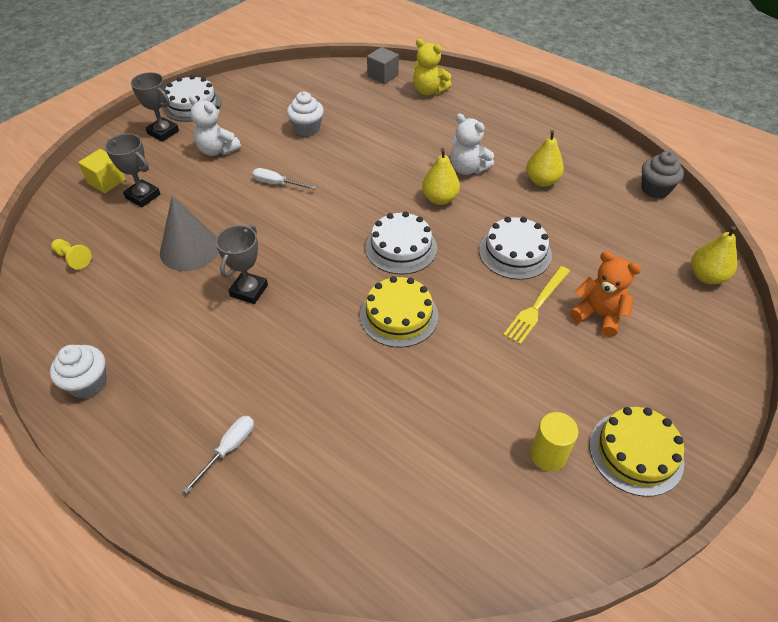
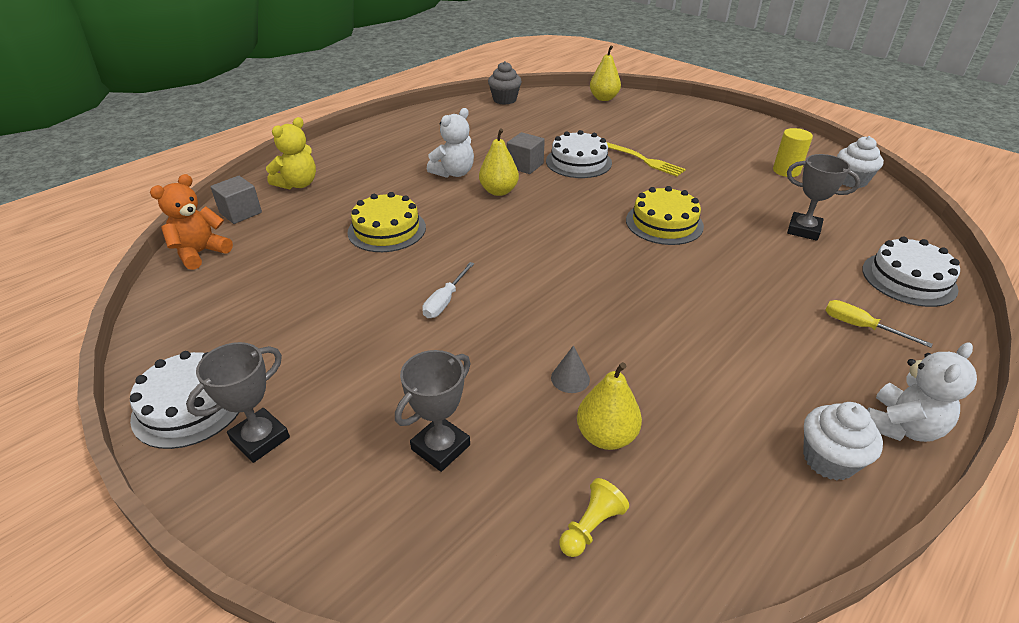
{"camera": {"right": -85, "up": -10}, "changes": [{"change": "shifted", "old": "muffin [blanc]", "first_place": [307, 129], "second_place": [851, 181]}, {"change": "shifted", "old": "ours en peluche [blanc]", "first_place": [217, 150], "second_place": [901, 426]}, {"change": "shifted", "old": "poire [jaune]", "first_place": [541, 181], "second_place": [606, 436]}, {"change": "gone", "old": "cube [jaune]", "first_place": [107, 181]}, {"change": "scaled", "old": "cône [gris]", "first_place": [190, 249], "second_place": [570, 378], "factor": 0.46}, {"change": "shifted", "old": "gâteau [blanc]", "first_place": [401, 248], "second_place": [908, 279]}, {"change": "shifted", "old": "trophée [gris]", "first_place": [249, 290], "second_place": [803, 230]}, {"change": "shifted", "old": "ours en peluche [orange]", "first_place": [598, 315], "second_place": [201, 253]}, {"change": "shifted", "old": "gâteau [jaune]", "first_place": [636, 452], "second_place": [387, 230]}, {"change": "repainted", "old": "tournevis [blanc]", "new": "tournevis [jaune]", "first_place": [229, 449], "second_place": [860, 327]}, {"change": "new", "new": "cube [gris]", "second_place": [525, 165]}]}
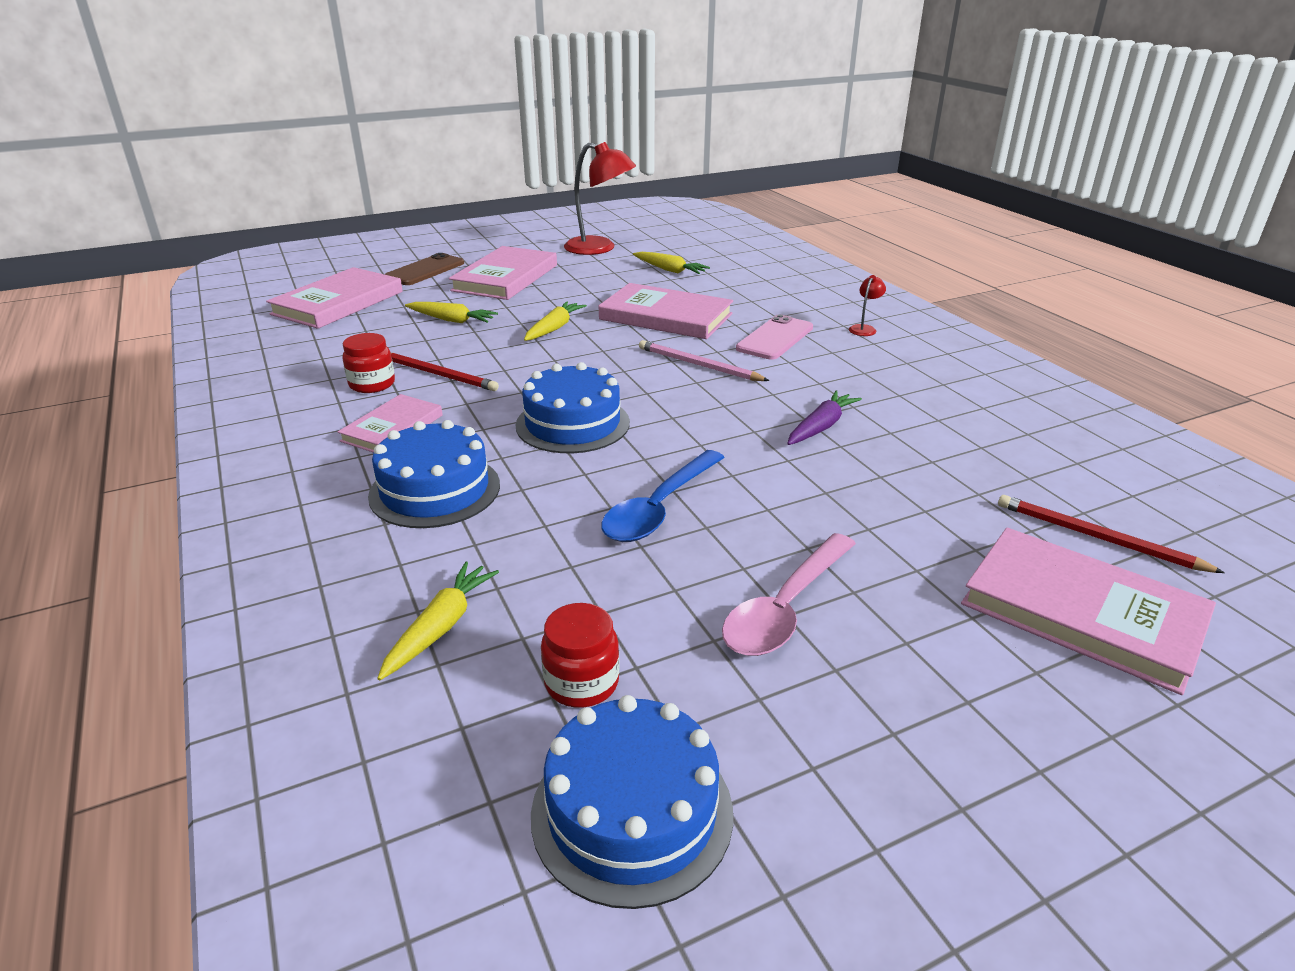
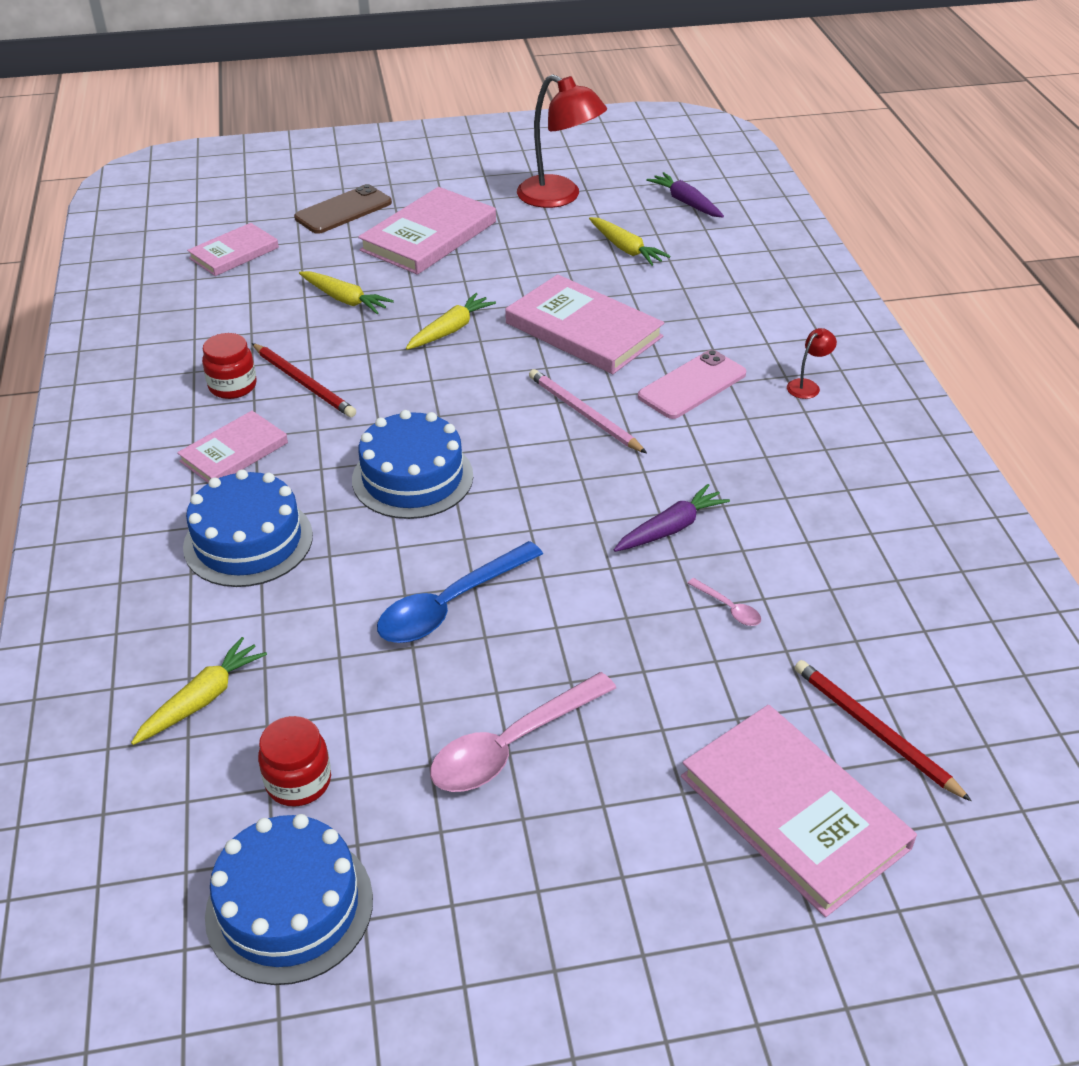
{"camera": {"right": 15, "up": 10}, "changes": [{"change": "scaled", "old": "livre [rose]", "first_place": [338, 303], "second_place": [234, 253], "factor": 0.6}, {"change": "new", "new": "carotte [violet]", "second_place": [685, 202]}, {"change": "new", "new": "cuillère [rose]", "second_place": [729, 608]}]}
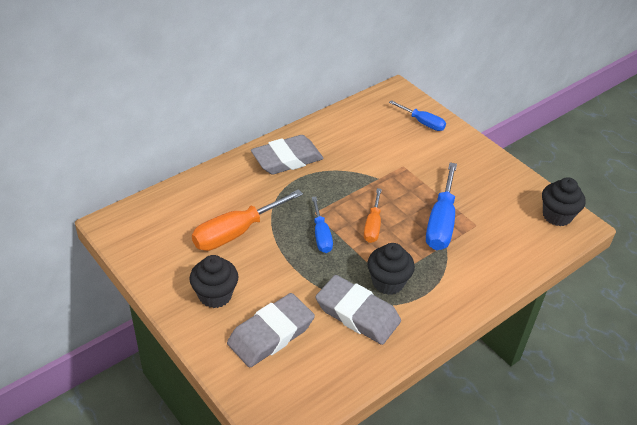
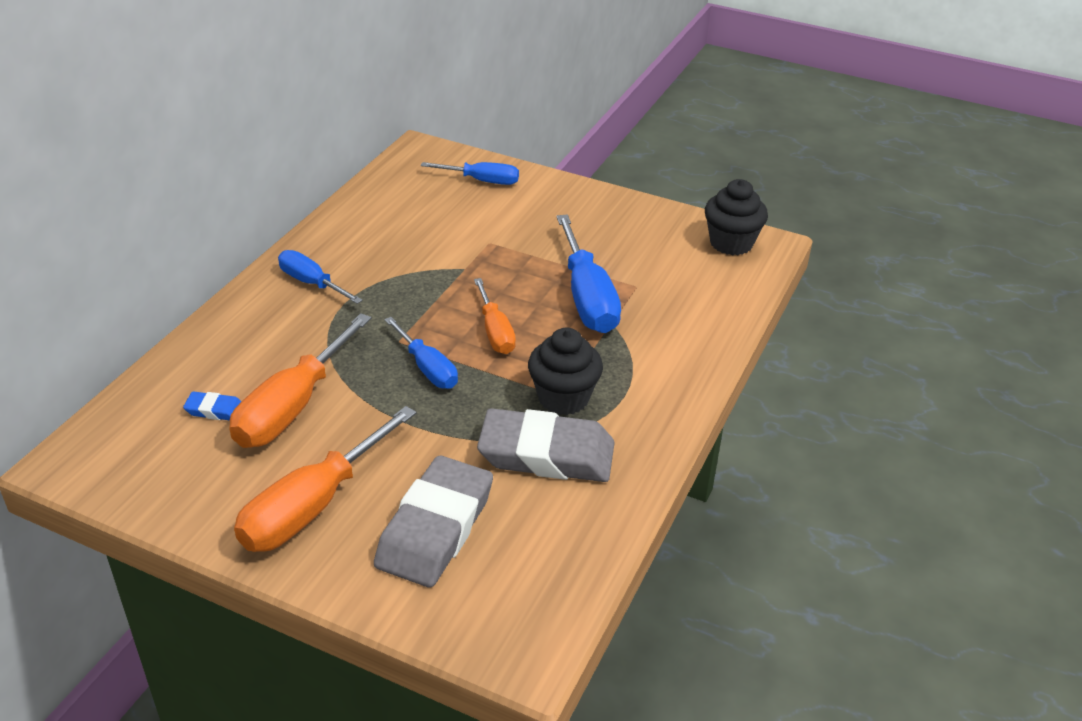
{"camera": {"right": -25, "up": -5}, "changes": [{"change": "swapped", "old": "gomme [gris]", "new": "tournevis [bleu]", "first_place": [287, 159], "second_place": [311, 283]}, {"change": "swapped", "old": "muffin [noir]", "new": "tournevis [orange]", "first_place": [215, 295], "second_place": [313, 506]}, {"change": "new", "new": "gomme [bleu]", "second_place": [215, 410]}]}
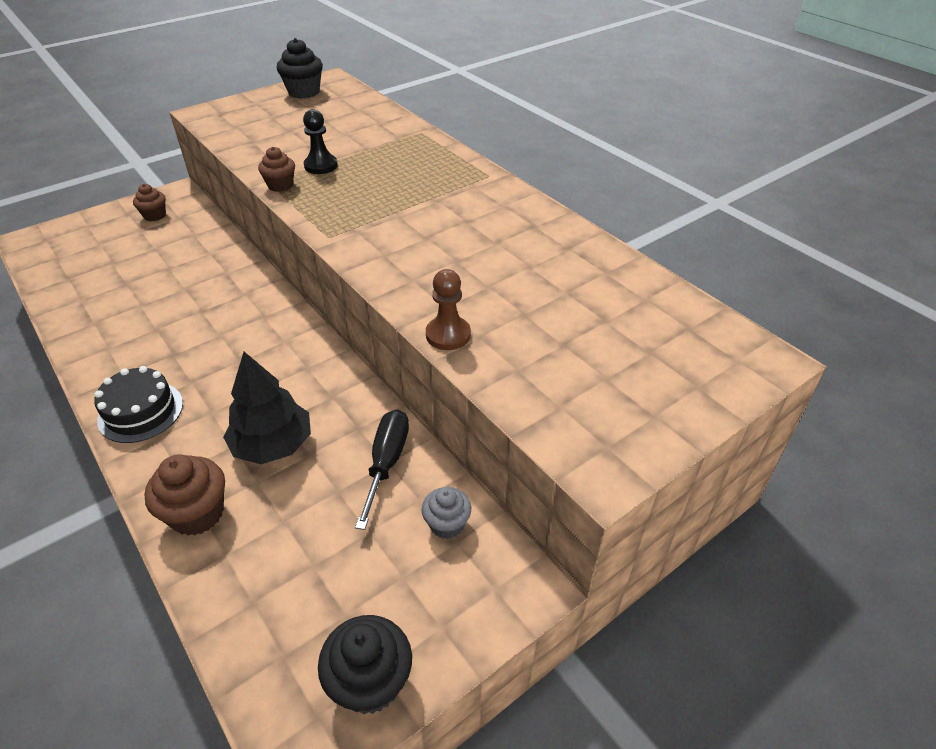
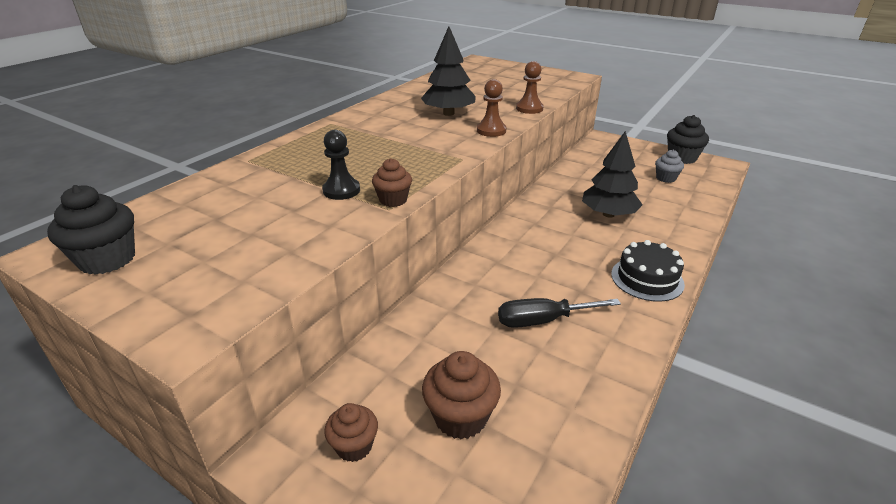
{"camera": {"right": -110, "up": -10}, "changes": [{"change": "shifted", "old": "tournevis [noir]", "first_place": [386, 462], "second_place": [543, 321]}, {"change": "shifted", "old": "muffin [marron]", "first_place": [197, 513], "second_place": [460, 417]}, {"change": "shifted", "old": "muffin [gris]", "first_place": [447, 524], "second_place": [665, 178]}, {"change": "new", "new": "arbre [noir]", "second_place": [448, 113]}, {"change": "new", "new": "pion [marron]", "second_place": [491, 131]}]}
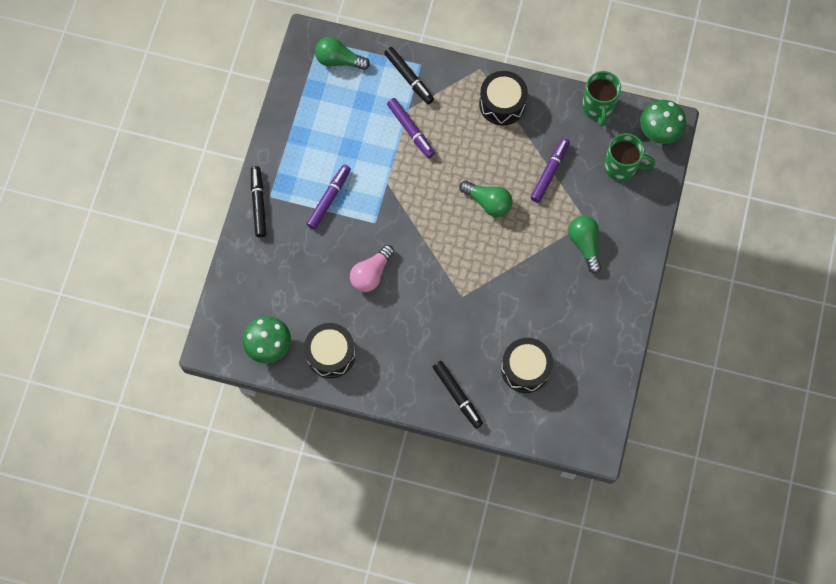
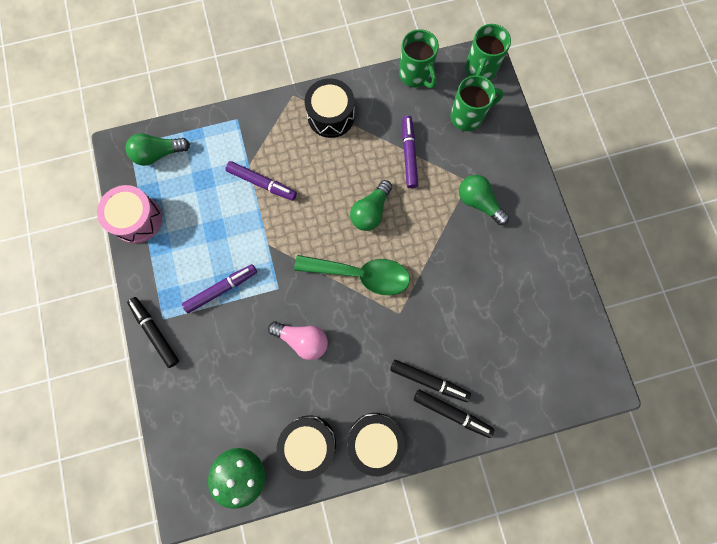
{"camera": {"right": -30, "up": 5}, "changes": [{"change": "shifted", "old": "feutre [noir]", "first_place": [409, 78], "second_place": [429, 381]}, {"change": "swapped", "old": "champignon [vert]", "new": "tasse [vert]", "first_place": [658, 132], "second_place": [480, 70]}, {"change": "rotated", "old": "feutre [violet]", "first_place": [329, 199], "second_place": [221, 289], "degrees": 60}, {"change": "rotated", "old": "ampoule [vert]", "first_place": [488, 202], "second_place": [371, 211], "degrees": 120}, {"change": "rotated", "old": "ampoule [rose]", "first_place": [371, 273], "second_place": [302, 340], "degrees": -75}, {"change": "shifted", "old": "tambour [noir]", "first_place": [525, 368], "second_place": [375, 440]}, {"change": "new", "new": "tambour [rose]", "second_place": [137, 219]}, {"change": "new", "new": "cuillère [vert]", "second_place": [361, 274]}]}
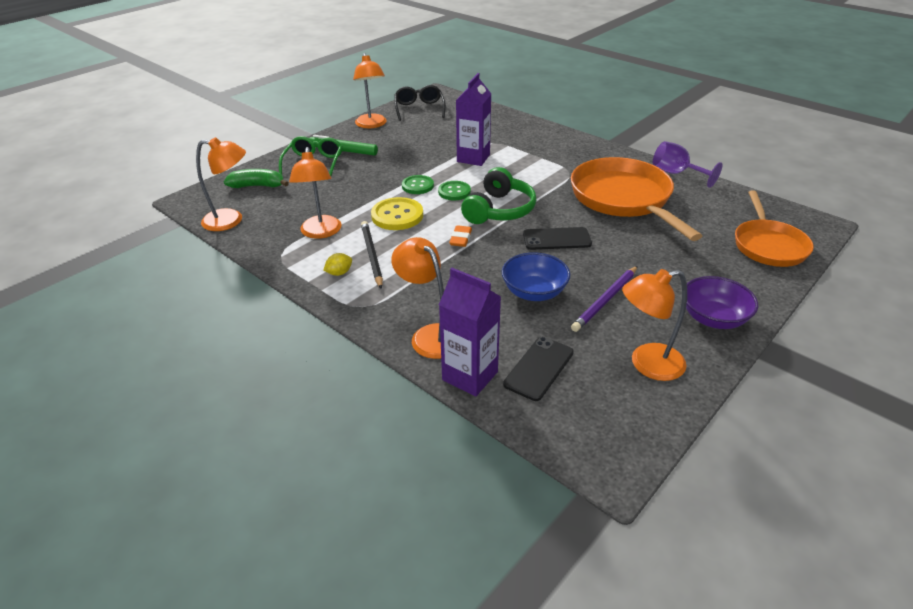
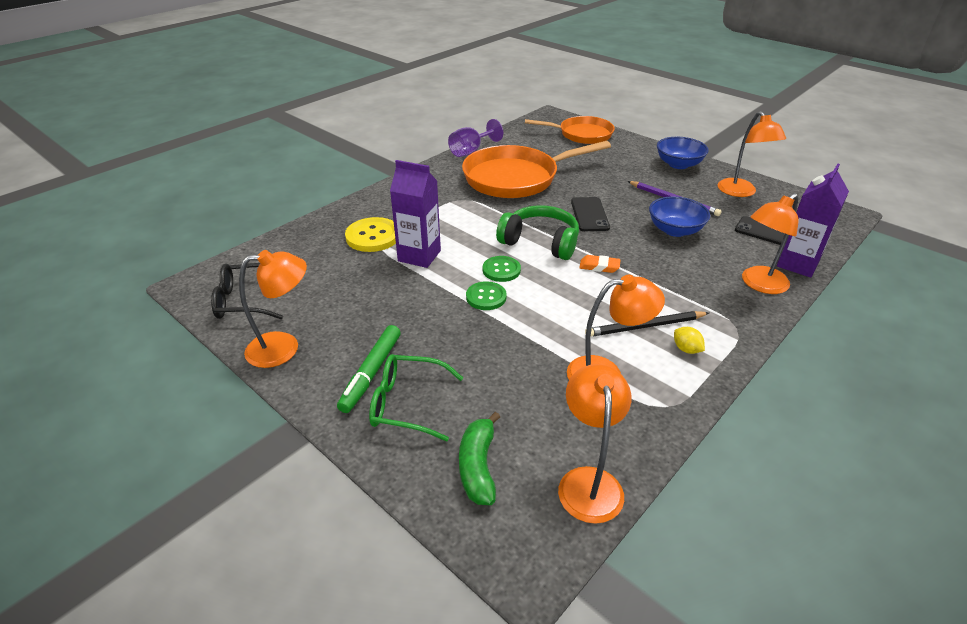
{"camera": {"right": -90, "up": 0}, "changes": [{"change": "shifted", "old": "bouton [jaune]", "first_place": [397, 215], "second_place": [373, 236]}, {"change": "repainted", "old": "bol [violet]", "new": "bol [bleu]", "first_place": [713, 318], "second_place": [678, 164]}]}
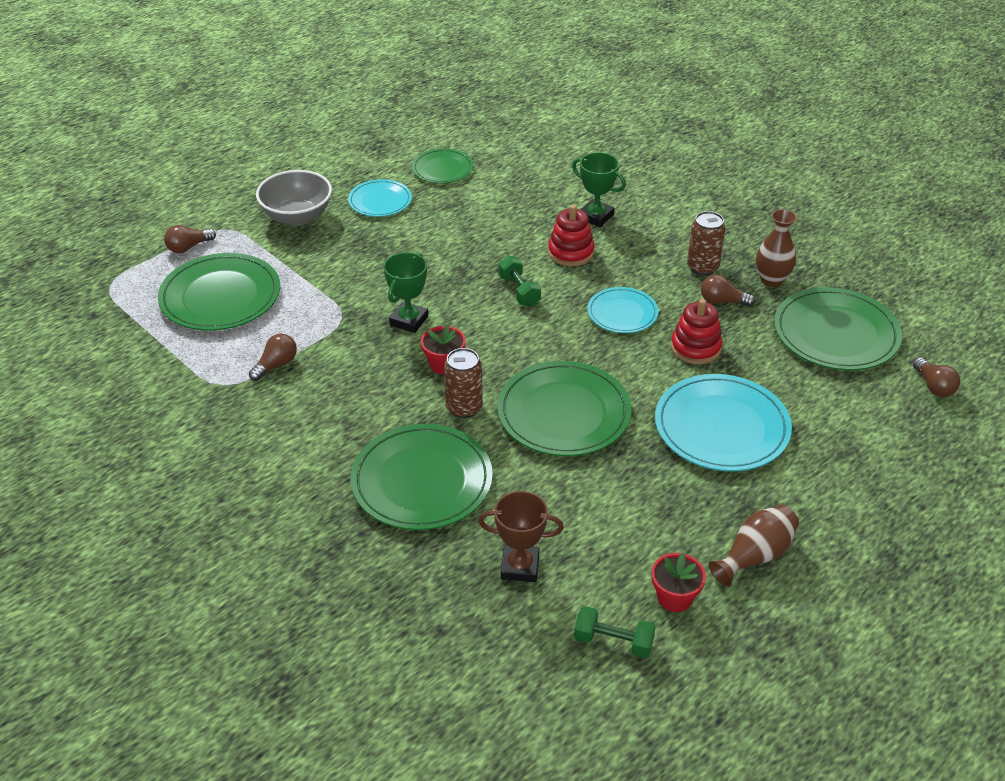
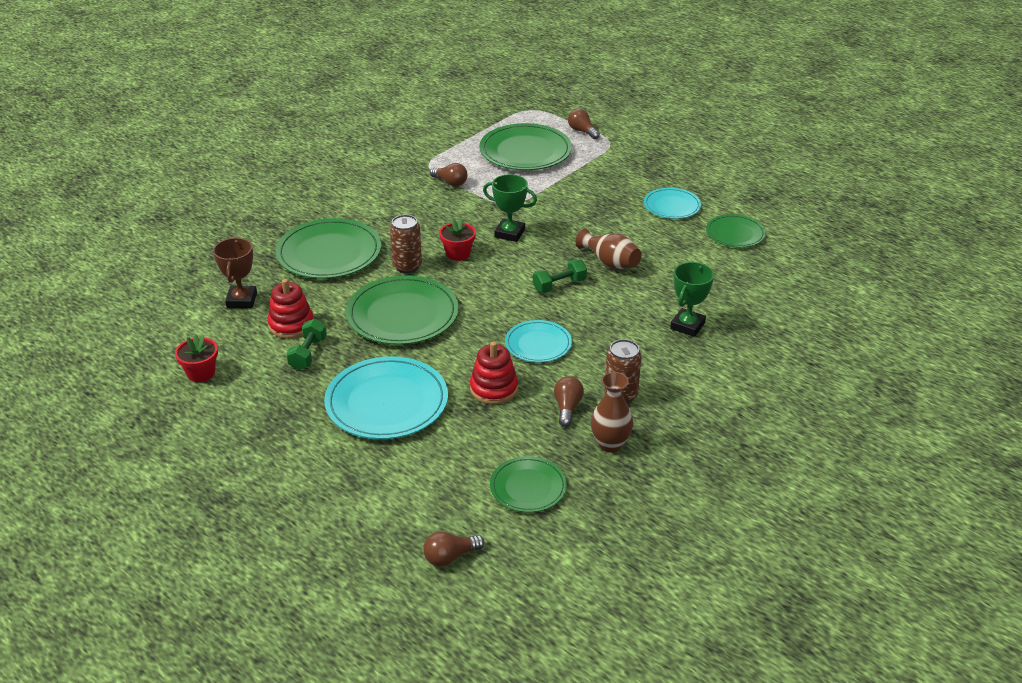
{"camera": {"right": 85, "up": -5}, "changes": [{"change": "gone", "old": "bol [gris]", "first_place": [297, 217]}, {"change": "shifted", "old": "jouet à empiler [rouge]", "first_place": [571, 252], "second_place": [291, 325]}, {"change": "scaled", "old": "assiette [vert]", "first_place": [836, 333], "second_place": [528, 487], "factor": 0.58}, {"change": "shifted", "old": "vase [marron]", "first_place": [755, 556], "second_place": [610, 262]}, {"change": "shifted", "old": "haltère [vert]", "first_place": [613, 642], "second_place": [308, 354]}]}
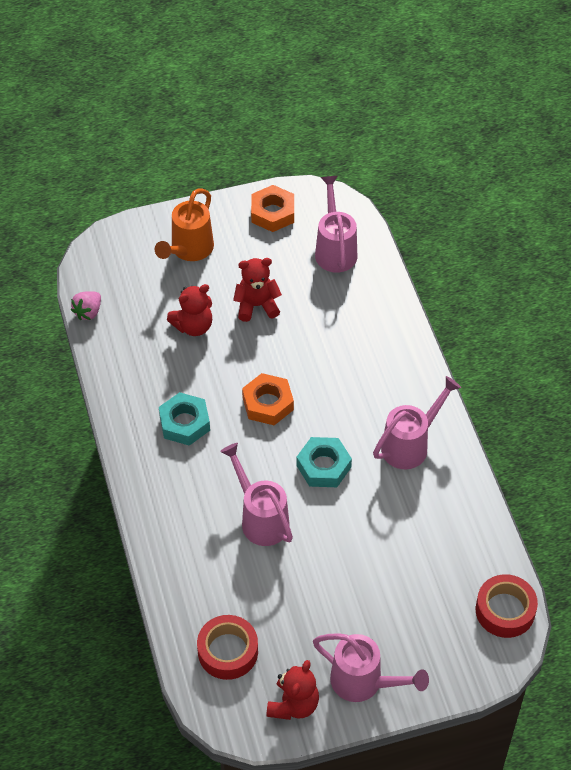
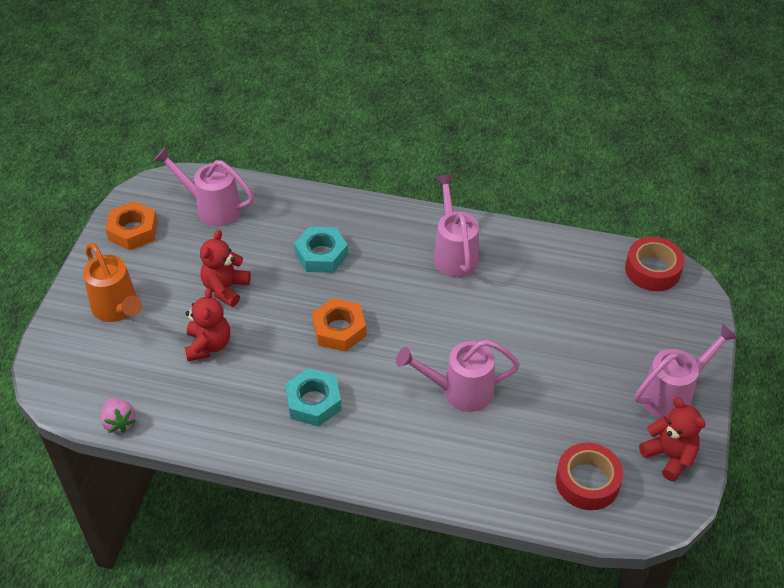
{"camera": {"right": -60, "up": -5}, "changes": [{"change": "shifted", "old": "écrou [turquoise]", "first_place": [323, 466], "second_place": [321, 254]}]}
